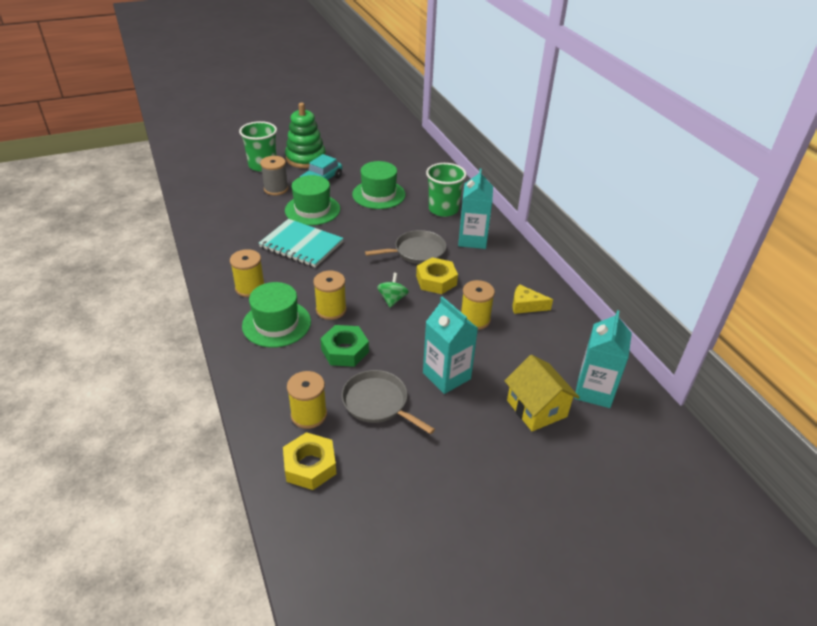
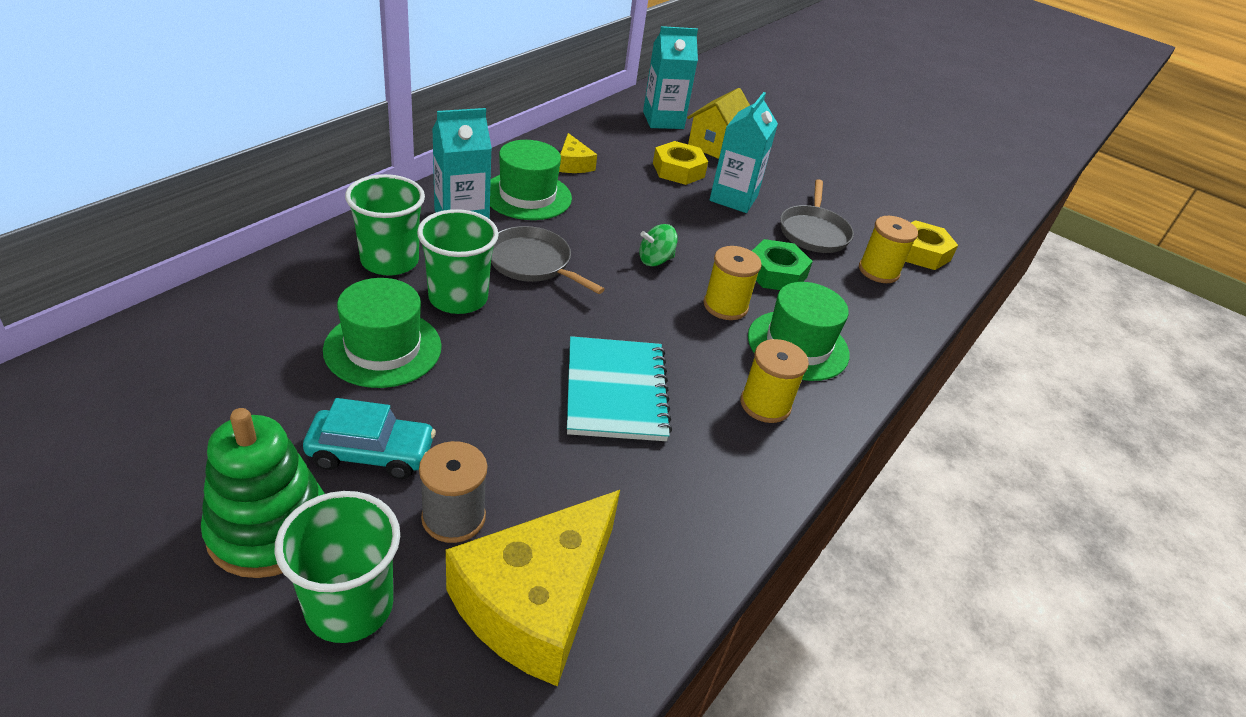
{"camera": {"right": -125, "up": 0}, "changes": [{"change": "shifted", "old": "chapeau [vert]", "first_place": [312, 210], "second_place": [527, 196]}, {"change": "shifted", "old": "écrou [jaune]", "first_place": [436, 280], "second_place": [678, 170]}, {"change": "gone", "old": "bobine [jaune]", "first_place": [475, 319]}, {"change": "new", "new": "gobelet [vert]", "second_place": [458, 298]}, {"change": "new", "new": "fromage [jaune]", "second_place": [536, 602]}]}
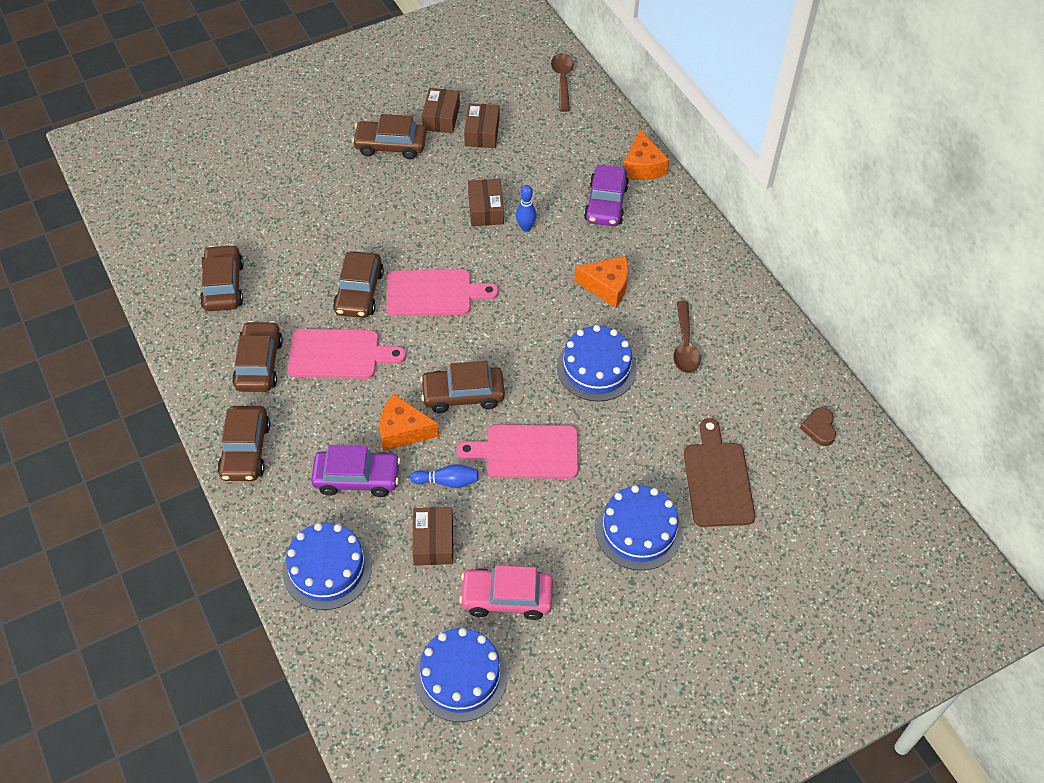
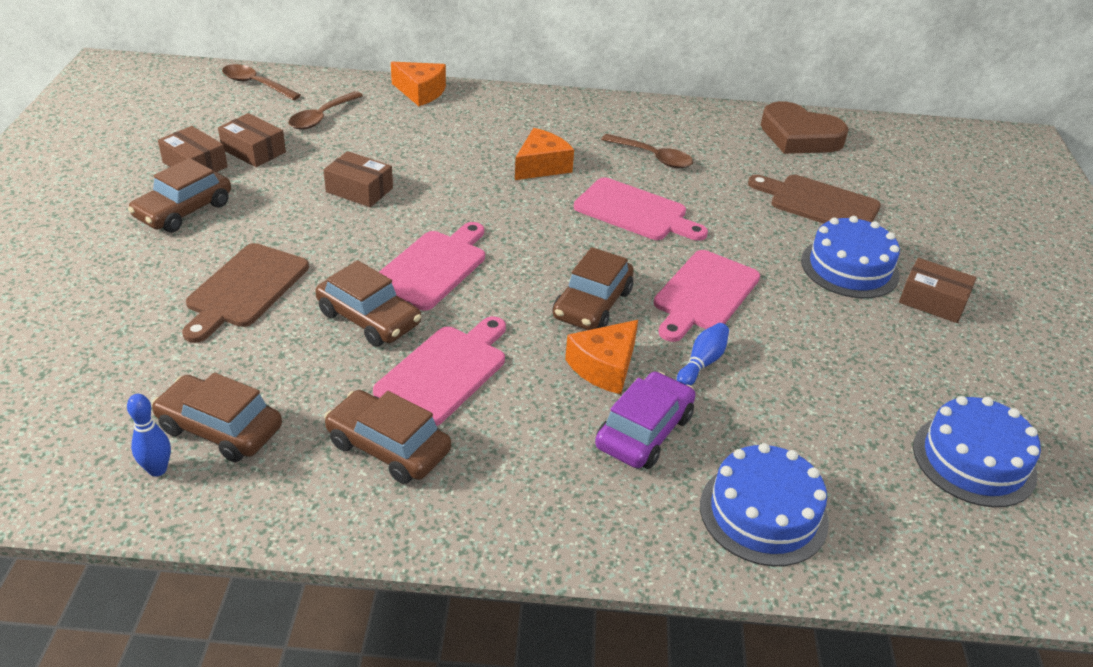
{"camera": {"right": -60, "up": -15}, "changes": [{"change": "gone", "old": "voiture [violet]", "first_place": [606, 204]}, {"change": "shifted", "old": "quille [bleu]", "first_place": [525, 227], "second_place": [157, 469]}, {"change": "swapped", "old": "gâteau [bleu]", "new": "planche à découper [rose]", "first_place": [596, 368], "second_place": [635, 211]}, {"change": "gone", "old": "voiture [marron]", "first_place": [245, 450]}, {"change": "scaled", "old": "cœur [marron]", "first_place": [819, 428], "second_place": [799, 136], "factor": 2.13}, {"change": "shifted", "old": "boîte [marron]", "first_place": [433, 542], "second_place": [933, 301]}, {"change": "gone", "old": "voiture [rose]", "first_place": [506, 598]}, {"change": "new", "new": "cuillère [marron]", "second_place": [321, 117]}, {"change": "new", "new": "planche à découper [marron]", "second_place": [245, 289]}]}
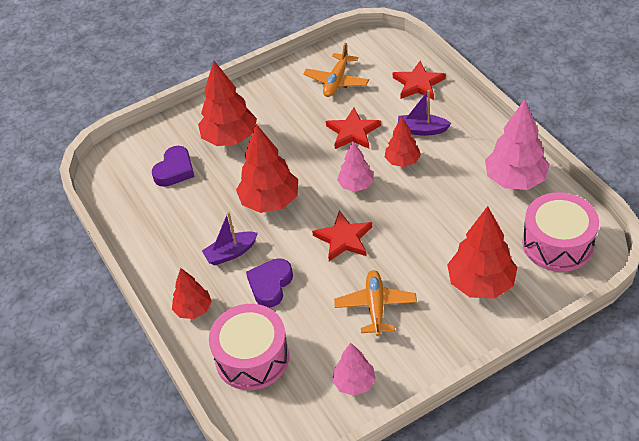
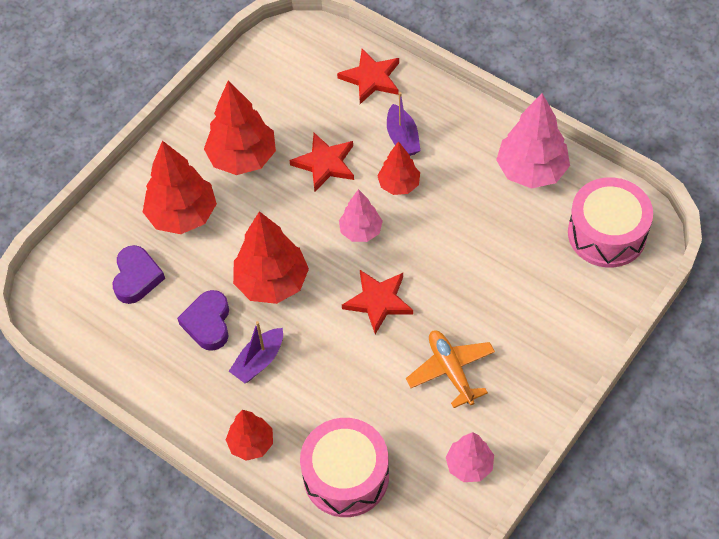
{"camera": {"right": -25, "up": 10}, "changes": [{"change": "gone", "old": "avion [orange]", "first_place": [336, 81]}, {"change": "rotated", "old": "bateau [violet]", "first_place": [422, 130], "second_place": [402, 138], "degrees": -90}, {"change": "shifted", "old": "arbre [rouge]", "first_place": [481, 284], "second_place": [243, 158]}, {"change": "shifted", "old": "cœur [violet]", "first_place": [270, 285], "second_place": [208, 323]}]}
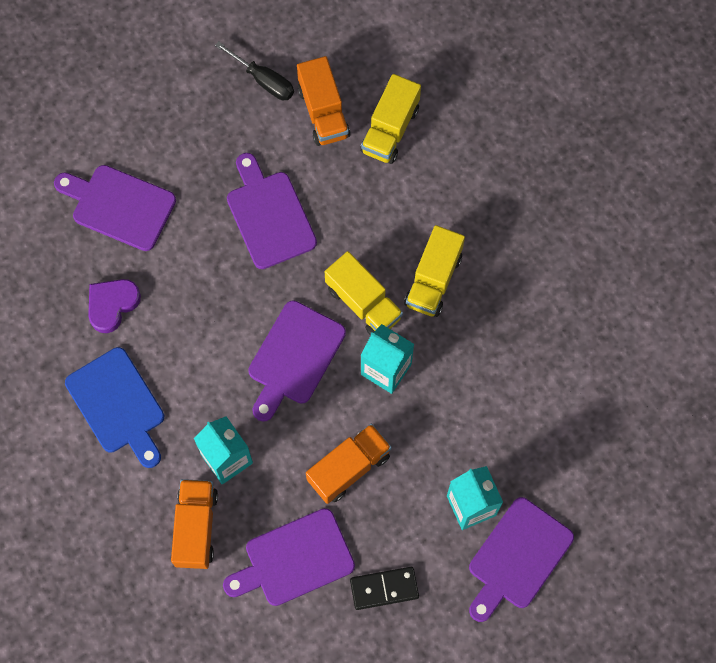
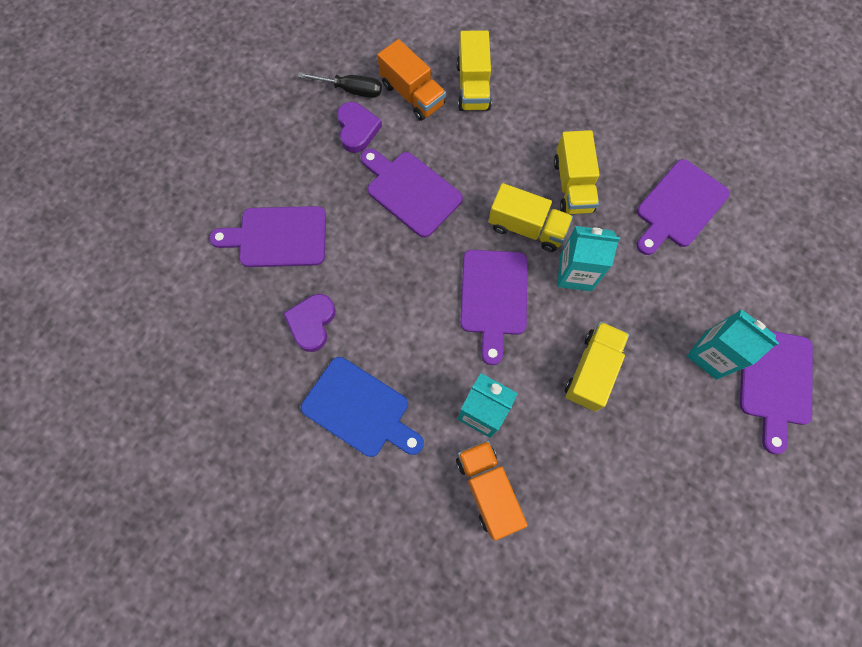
{"camera": {"right": -25, "up": 0}, "changes": [{"change": "repainted", "old": "camion [orange]", "new": "camion [jaune]", "first_place": [349, 468], "second_place": [591, 370]}, {"change": "shifted", "old": "planche à découper [violet]", "first_place": [294, 559], "second_place": [679, 207]}, {"change": "gone", "old": "domino [noir]", "first_place": [384, 589]}, {"change": "new", "new": "cœur [violet]", "second_place": [357, 129]}]}
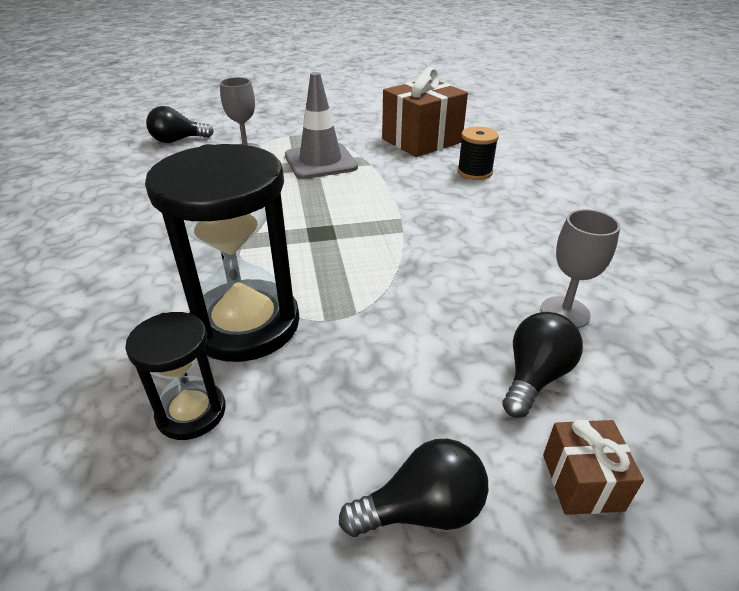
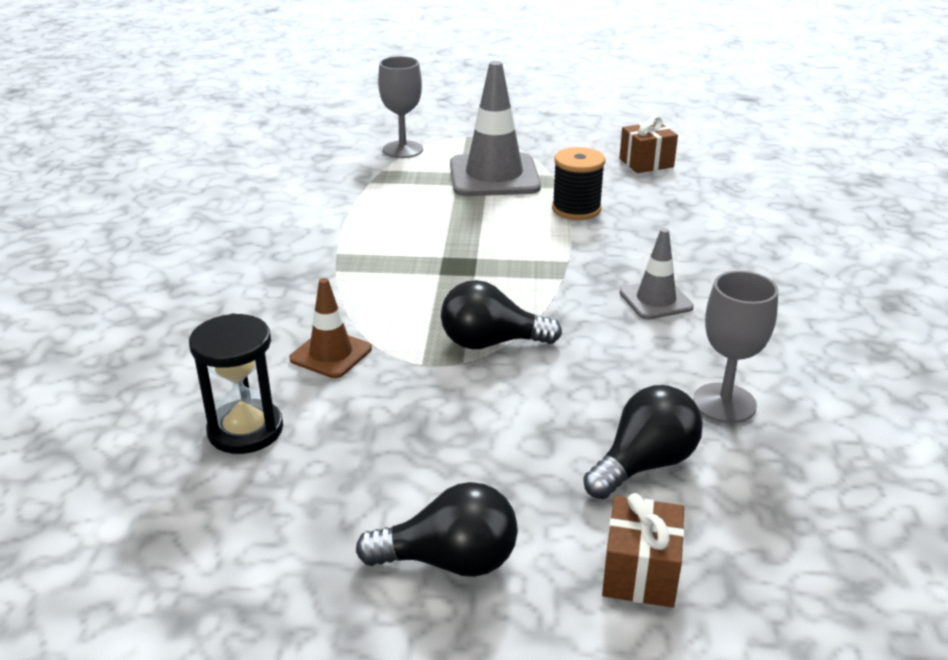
{"camera": {"right": 15, "up": -5}, "changes": [{"change": "scaled", "old": "cadeau [marron]", "first_place": [422, 141], "second_place": [646, 163], "factor": 0.49}, {"change": "shifted", "old": "ampoule [noir]", "first_place": [178, 140], "second_place": [491, 343]}, {"change": "shifted", "old": "bobine [noir]", "first_place": [474, 172], "second_place": [576, 209]}, {"change": "swapped", "old": "sablier [noir]", "new": "cône de chantier [marron]", "first_place": [245, 324], "second_place": [331, 354]}, {"change": "new", "new": "cône de chantier [gris]", "second_place": [655, 300]}]}
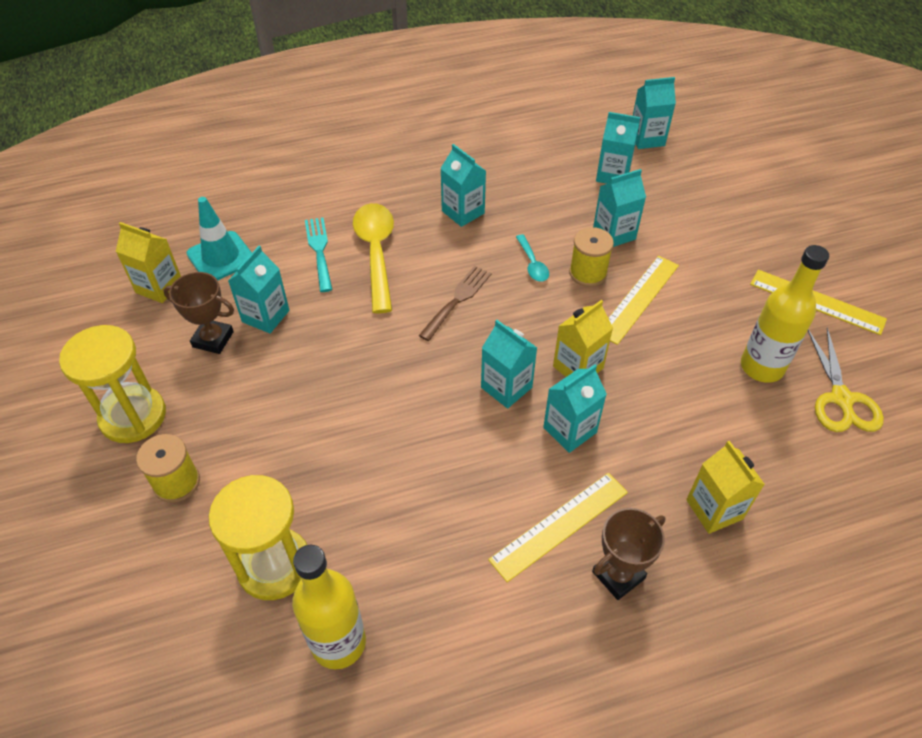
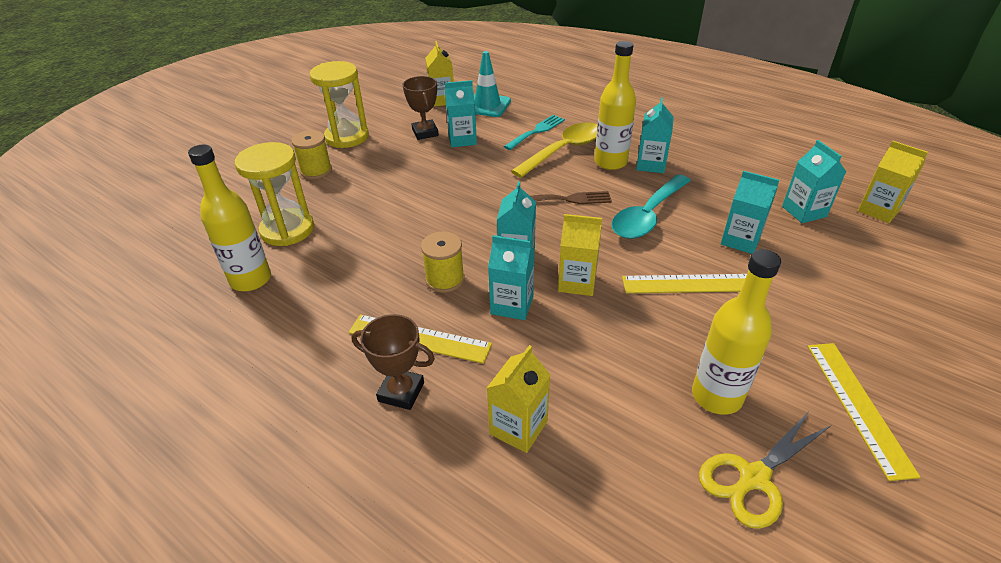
{"camera": {"right": 55, "up": -10}, "changes": [{"change": "repainted", "old": "brique de lait [turquoise]", "new": "brique de lait [jaune]", "first_place": [647, 139], "second_place": [878, 210]}, {"change": "shifted", "old": "bobine [jaune]", "first_place": [588, 273], "second_place": [445, 279]}, {"change": "scaled", "old": "cuillère [turquoise]", "first_place": [532, 264], "second_place": [648, 215], "factor": 2.06}, {"change": "new", "new": "bouteille [jaune]", "second_place": [610, 162]}]}
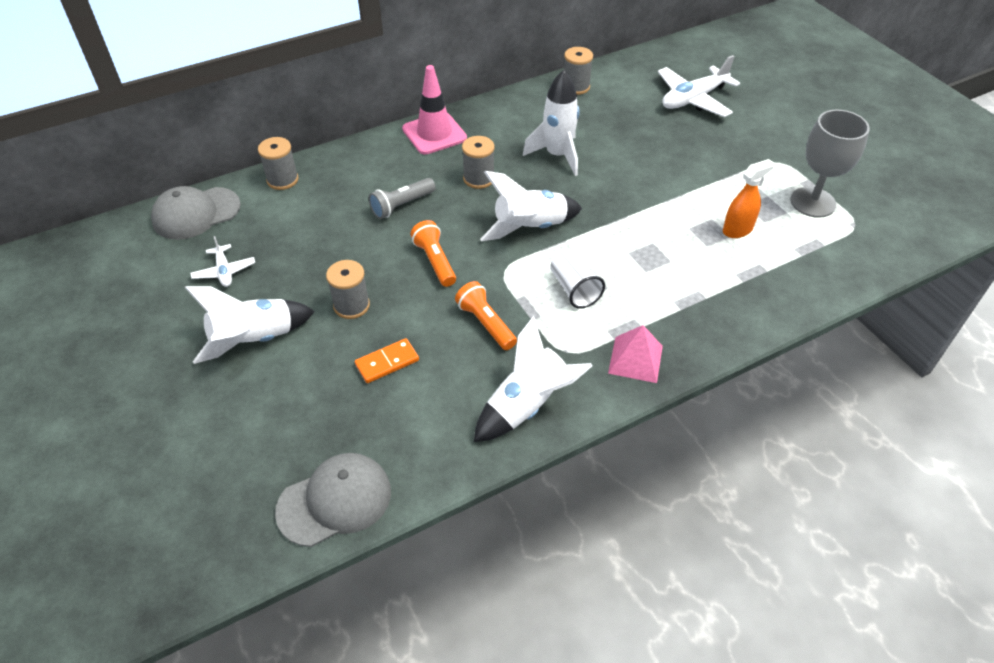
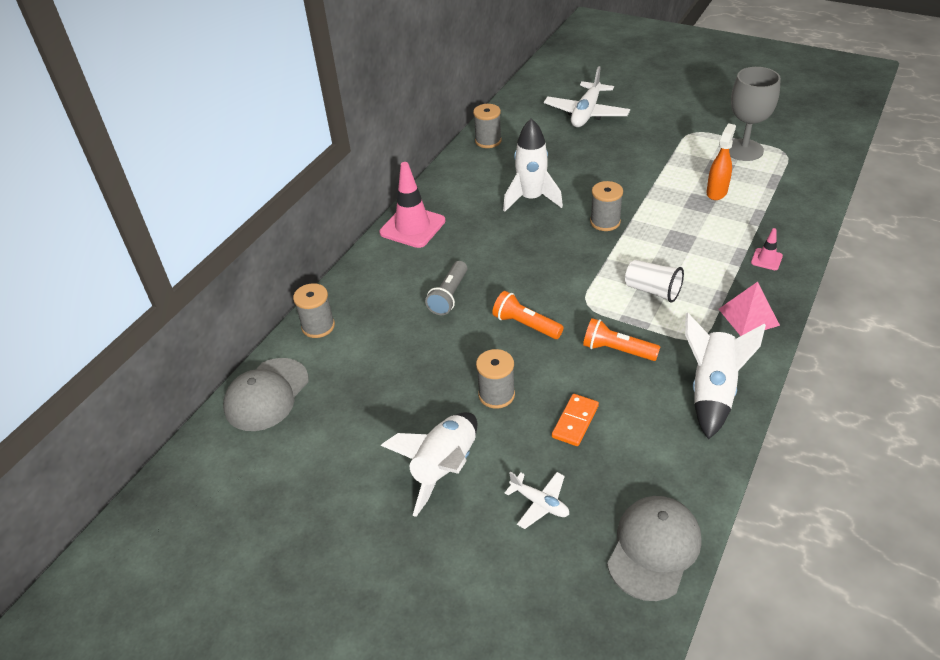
{"camera": {"right": -30, "up": -5}, "changes": [{"change": "shifted", "old": "bobine [gris]", "first_place": [478, 179], "second_place": [605, 222]}, {"change": "gone", "old": "fusée [blanc]", "first_place": [530, 228]}, {"change": "shifted", "old": "avion [blanc]", "first_place": [224, 271], "second_place": [540, 503]}, {"change": "new", "new": "cône de chantier [rose]", "second_place": [766, 259]}]}
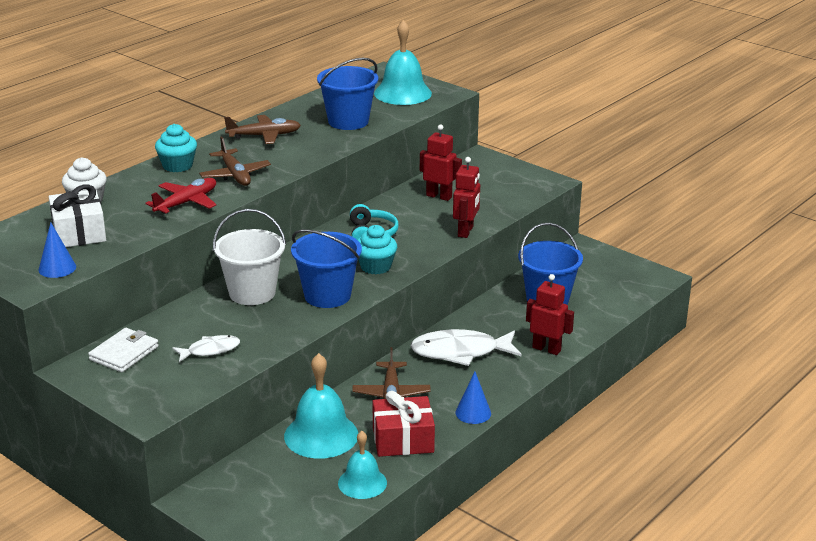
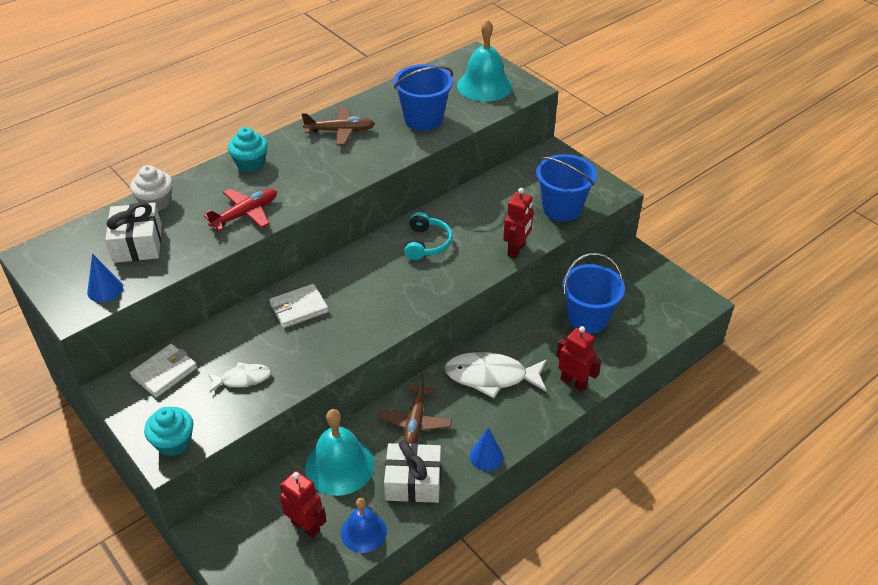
{"camera": {"right": 10, "up": 15}, "changes": [{"change": "shifted", "old": "robot [rouge]", "first_place": [439, 196], "second_place": [306, 526]}, {"change": "gone", "old": "avion [marron]", "first_place": [235, 175]}, {"change": "swapped", "old": "seau [blanc]", "new": "portefeuille [blanc]", "first_place": [252, 293], "second_place": [299, 308]}, {"change": "shifted", "old": "muffin [turquoise]", "first_place": [375, 267], "second_place": [174, 442]}, {"change": "shifted", "old": "seau [bleu]", "first_place": [327, 295], "second_place": [562, 208]}, {"change": "repainted", "old": "cadeau [rouge]", "new": "cadeau [blanc]", "first_place": [403, 439], "second_place": [413, 482]}, {"change": "repainted", "old": "cloche [turquoise]", "new": "cloche [bleu]", "first_place": [362, 483], "second_place": [363, 532]}]}
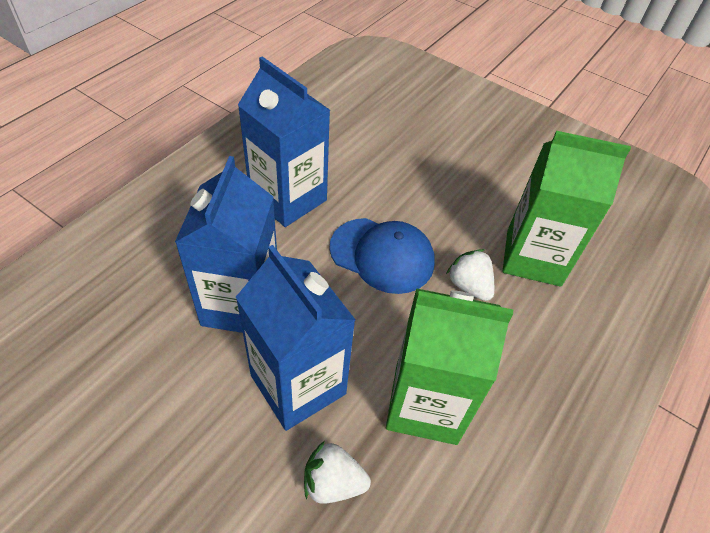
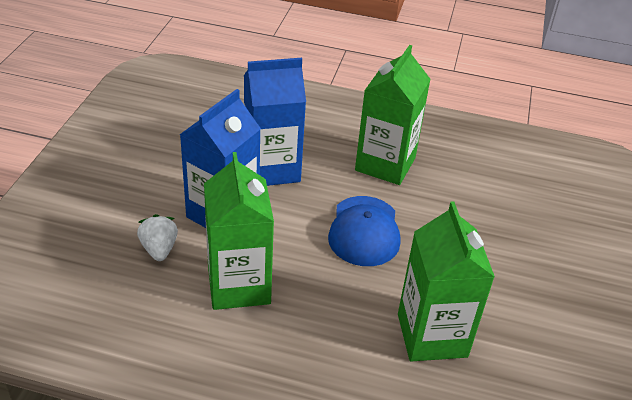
{"camera": {"right": 70, "up": -10}, "changes": [{"change": "repainted", "old": "brique de lait [bleu]", "new": "brique de lait [vert]", "first_place": [288, 198], "second_place": [385, 164]}, {"change": "gone", "old": "fraise [blanc]", "first_place": [469, 286]}]}
